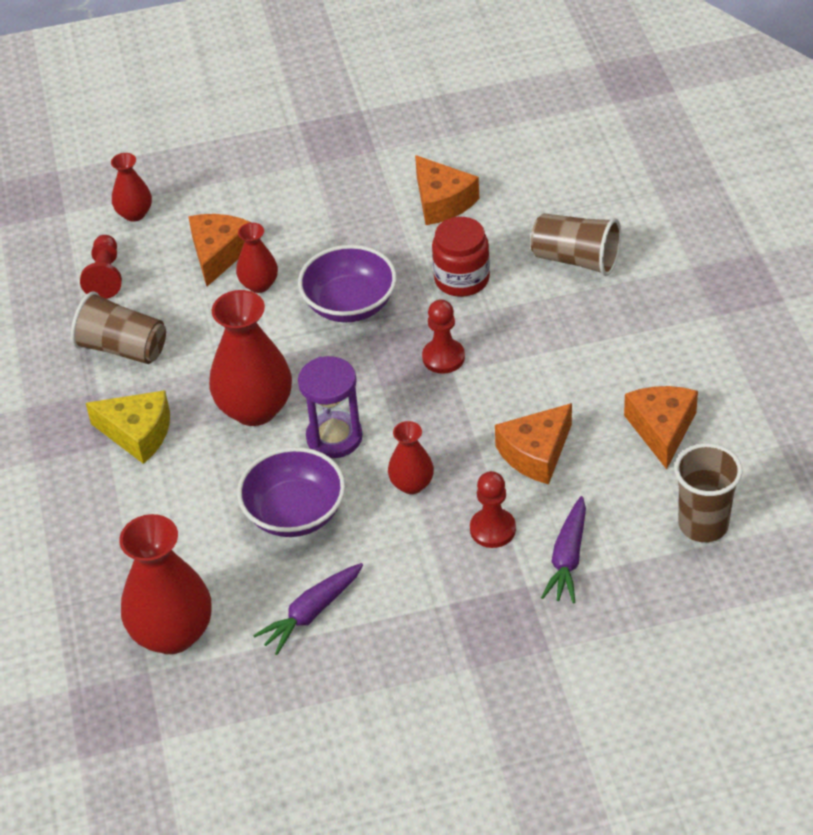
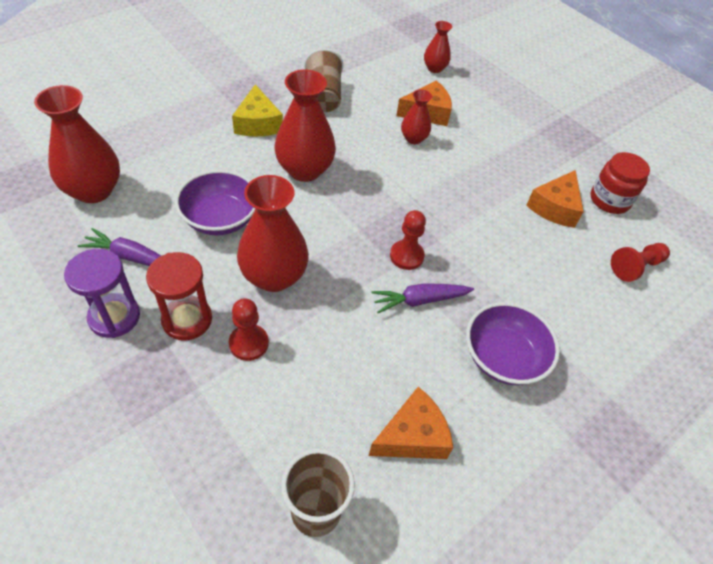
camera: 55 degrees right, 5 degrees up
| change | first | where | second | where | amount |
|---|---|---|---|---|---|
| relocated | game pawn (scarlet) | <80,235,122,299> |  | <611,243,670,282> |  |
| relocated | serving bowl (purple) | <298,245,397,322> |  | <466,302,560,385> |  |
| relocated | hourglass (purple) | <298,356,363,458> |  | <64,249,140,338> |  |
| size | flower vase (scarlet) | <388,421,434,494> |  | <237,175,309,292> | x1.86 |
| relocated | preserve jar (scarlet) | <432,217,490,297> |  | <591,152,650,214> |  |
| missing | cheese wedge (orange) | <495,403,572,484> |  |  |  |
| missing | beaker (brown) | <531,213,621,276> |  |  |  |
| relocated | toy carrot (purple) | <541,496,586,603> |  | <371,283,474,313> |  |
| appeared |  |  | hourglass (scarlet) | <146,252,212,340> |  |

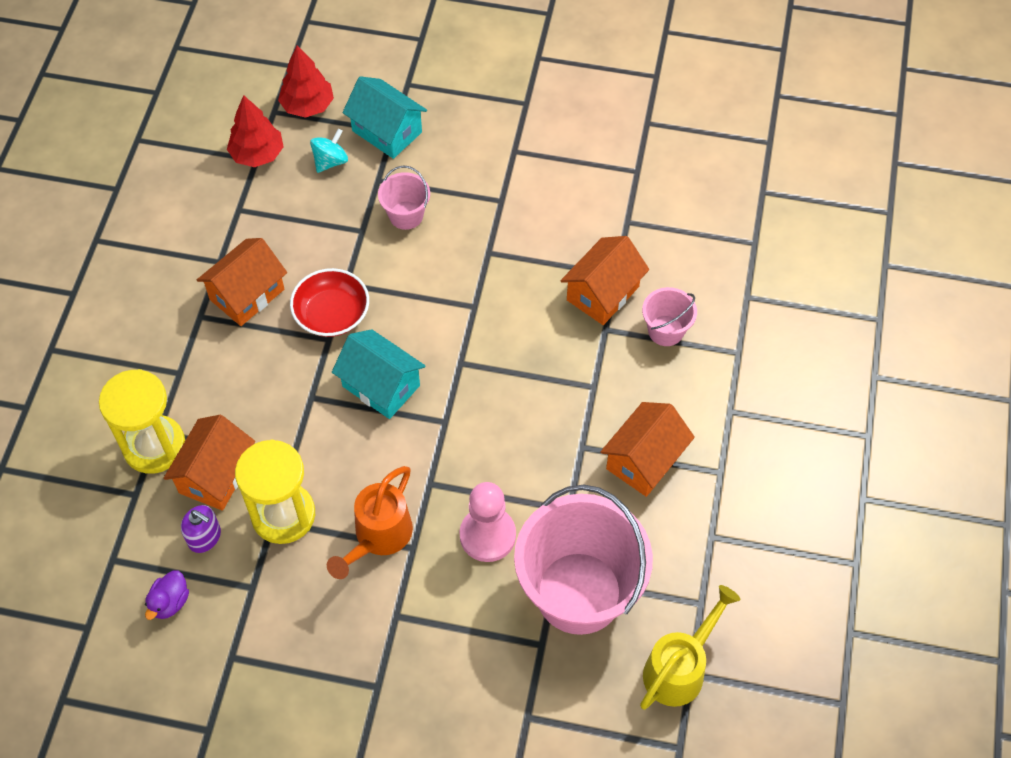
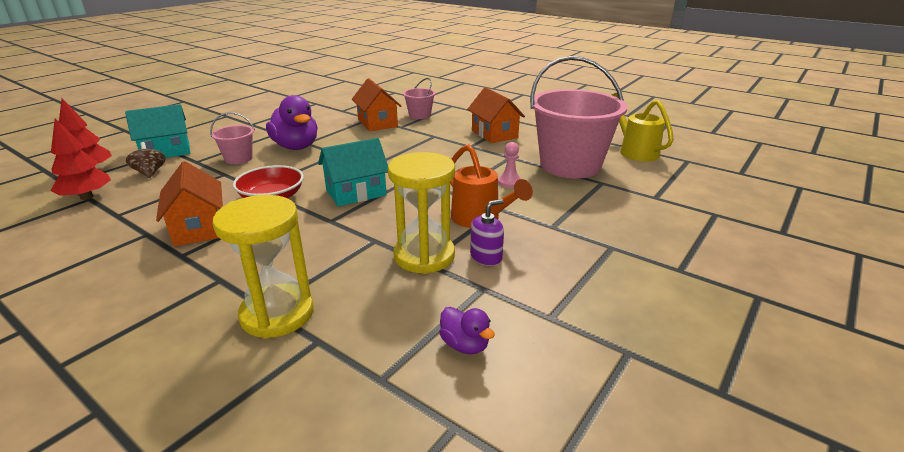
camera: 65 degrees left, 30 degrees down
| change | first | where | second | where | amount |
|---|---|---|---|---|---|
| missing | toy house (orange) | <163,415,255,511> |  |  |  |
| relocated | pump bottle (purple) | <181,505,221,553> |  | <470,199,504,266> |  |
| colour | toy top (aqua) | <310,128,348,173> | toy top (brown) | <126,142,166,178> |  |
| size | game pawn (pink) | <459,482,516,562> |  | <498,142,521,188> | x0.56 |
| appeared |  |  | duck (purple) | <266,95,318,150> |  |

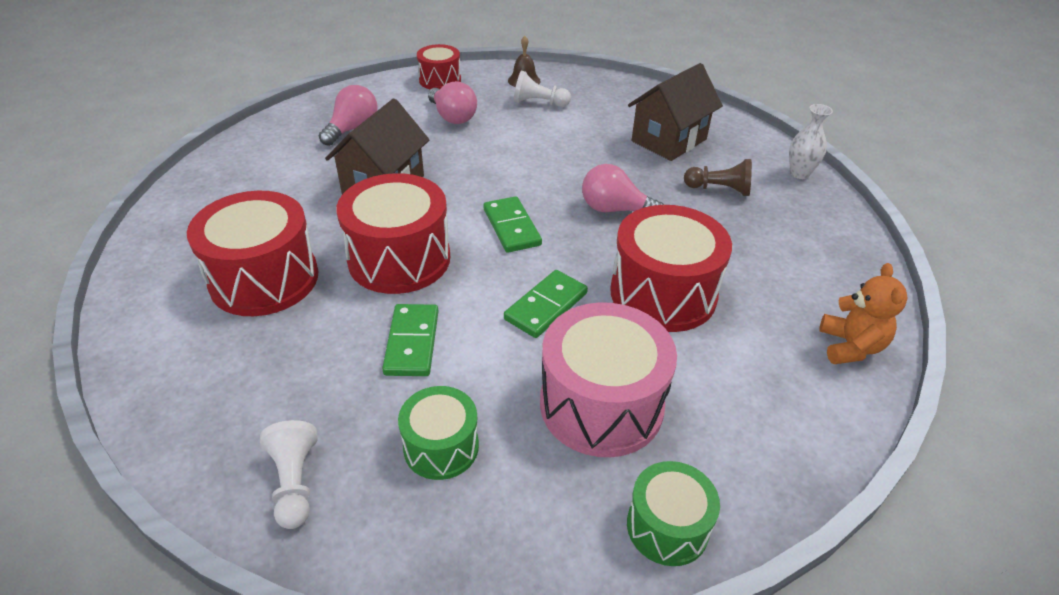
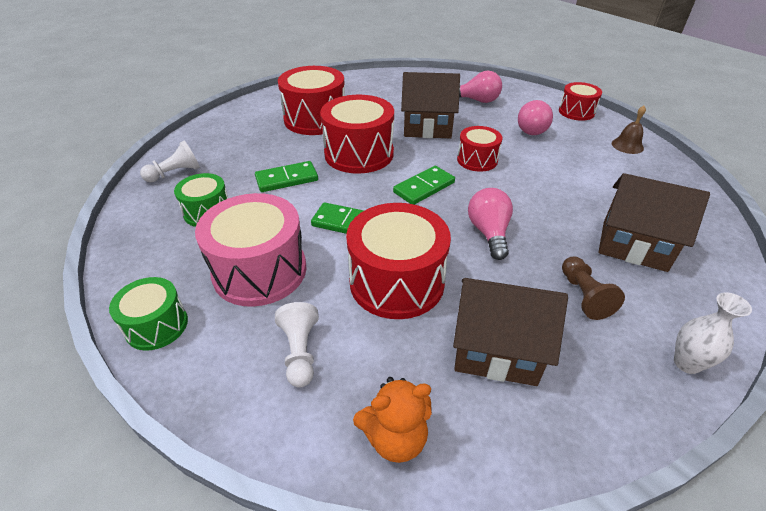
camera: 70 degrees right, 0 degrees up
| change | first | where | second | where | amount |
|---|---|---|---|---|---|
| relocated | game pawn (snow-white) | <514,71,571,107> |  | <275,302,319,388> |  |
| appeared |  |  | toy house (brown) | <453,278,568,386> |  |
| appeared |  |  | drum (scarlet) | <457,126,503,172> |  |

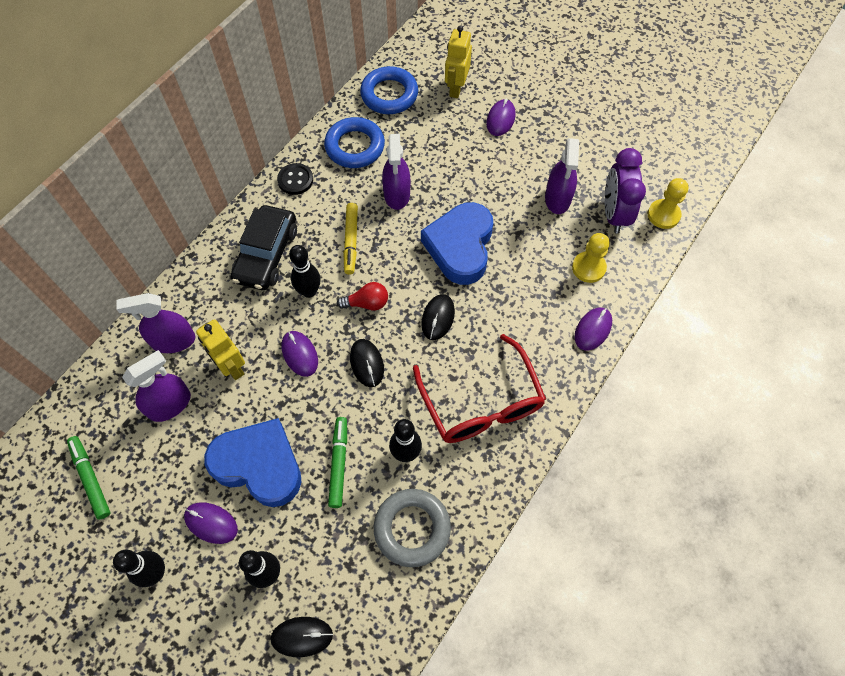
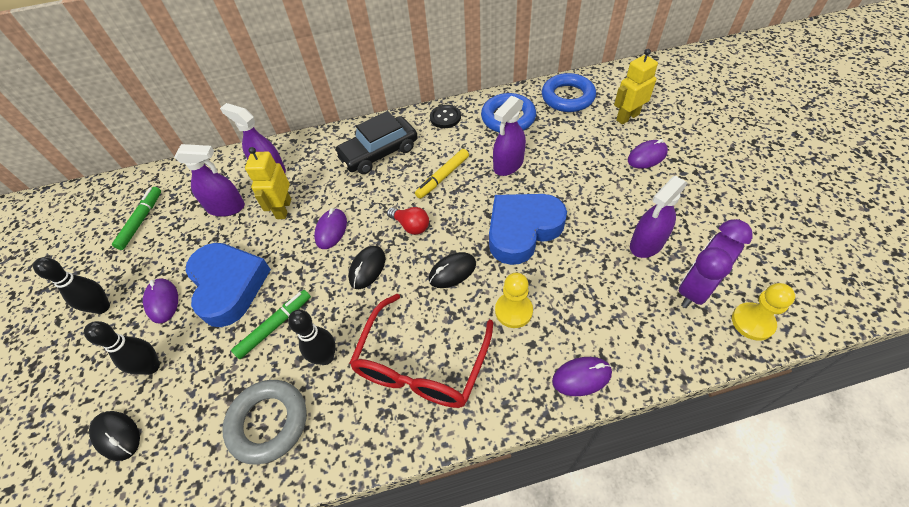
camera: 45 degrees right, 10 degrees down
| change | first | where | second | where | amount |
|---|---|---|---|---|---|
| missing | skittle (black) | <289,245,321,298> |  |  |  |
| relocated | game pawn (bright yellow) | <572,233,610,283> |  | <495,273,533,328> |  |

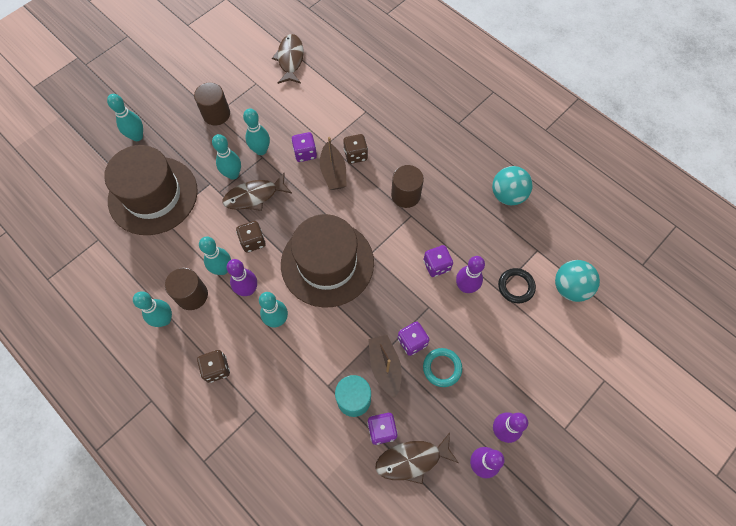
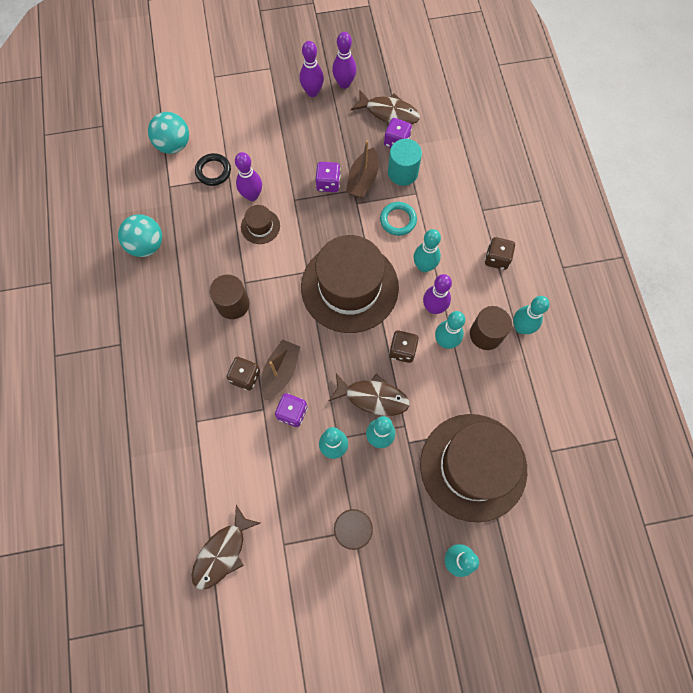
camera: 145 degrees left, 5 degrees up
| change | first | where | second | where | amount |
|---|---|---|---|---|---|
| exchanged | die (purple) | <423,245,453,277> | tall hat (brown) | <241,205,280,244> |  |
| relocated | hoop (aqua) | <423,348,462,387> |  | <380,202,417,236> |  |

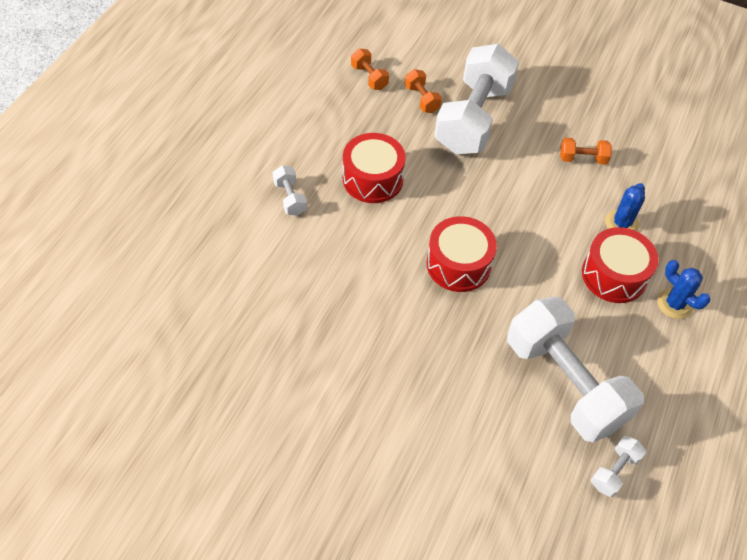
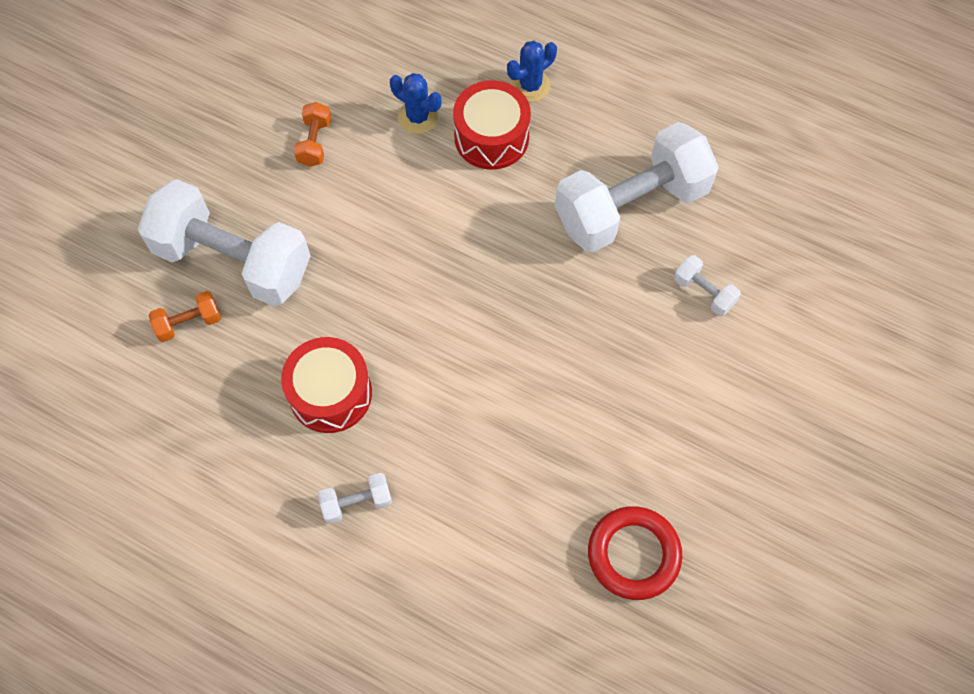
camera: 85 degrees left, 10 degrees up
| change | first | where | second | where | amount |
|---|---|---|---|---|---|
| missing | dumbbell (orange) | <351,48,389,90> |  |  |  |
| missing | drum (scarlet) | <426,216,497,292> |  |  |  |
| relocated | dumbbell (snow-white) | <591,436,646,497> |  | <674,255,741,316> |  |
| appeared |  |  | hoop (scarlet) | <588,506,683,600> |  |

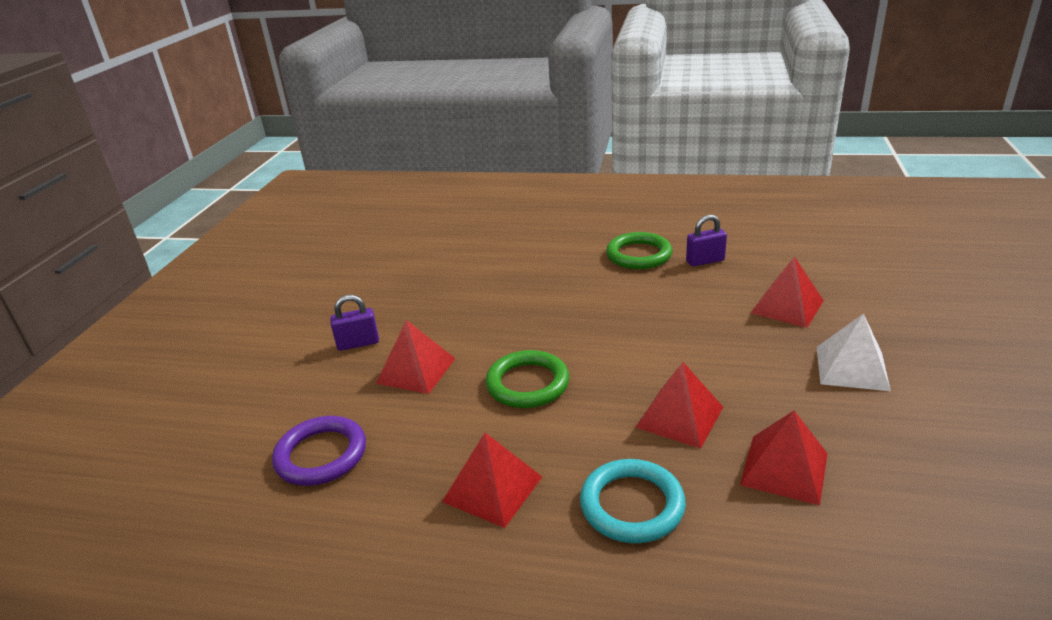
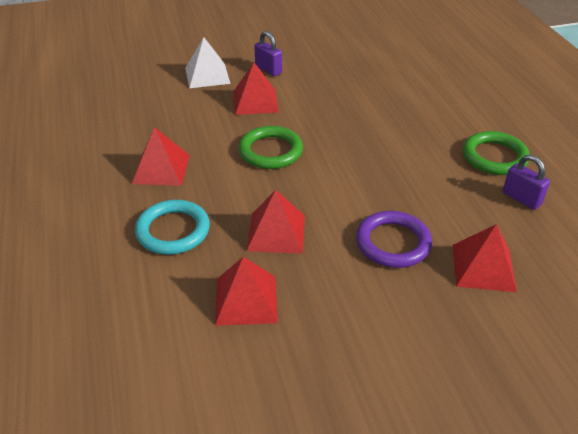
camera: 60 degrees right, 10 degrees up
| change | first | where | second | where | amount |
|---|---|---|---|---|---|
| relocated | hoop (purple) | <272,416,366,486> |  | <356,211,432,268> |  |
| relocated | solid pyramid (snow-white) | <816,313,891,391> |  | <185,37,231,88> |  |

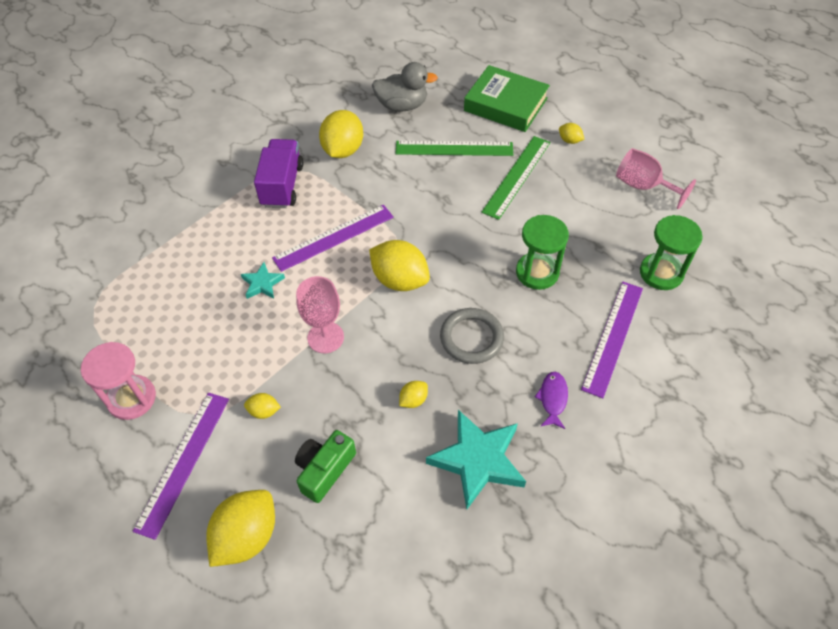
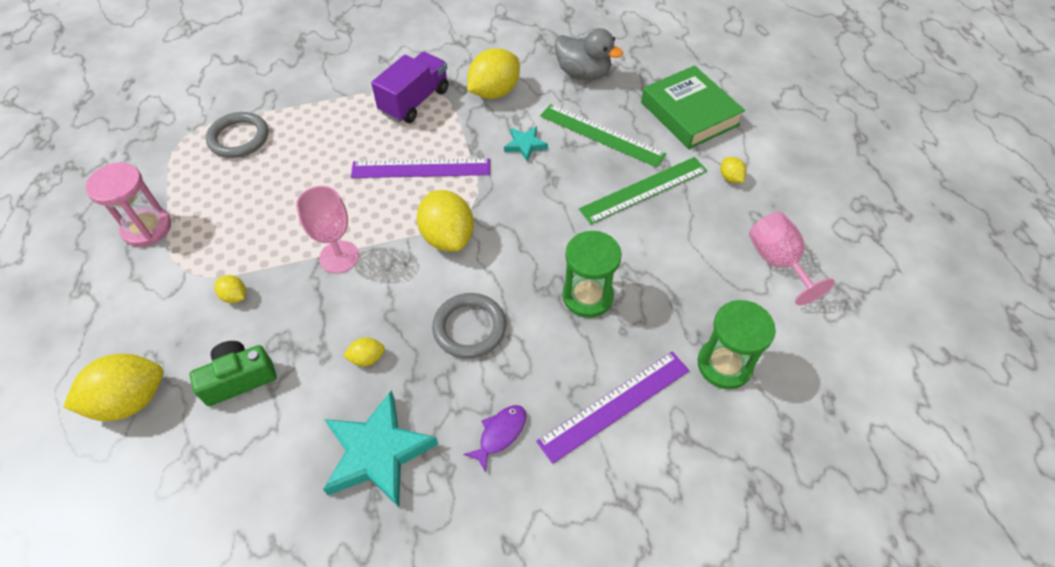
camera: 30 degrees right, 0 degrees up
| change | first | where | second | where | amount |
|---|---|---|---|---|---|
| missing | measuring stick (purple) | <132,393,229,540> |  |  |  |
| relocated | star (aqua) | <241,262,285,299> |  | <504,126,548,162> |  |
| appeared |  |  | hoop (grey) | <206,112,268,158> |  |

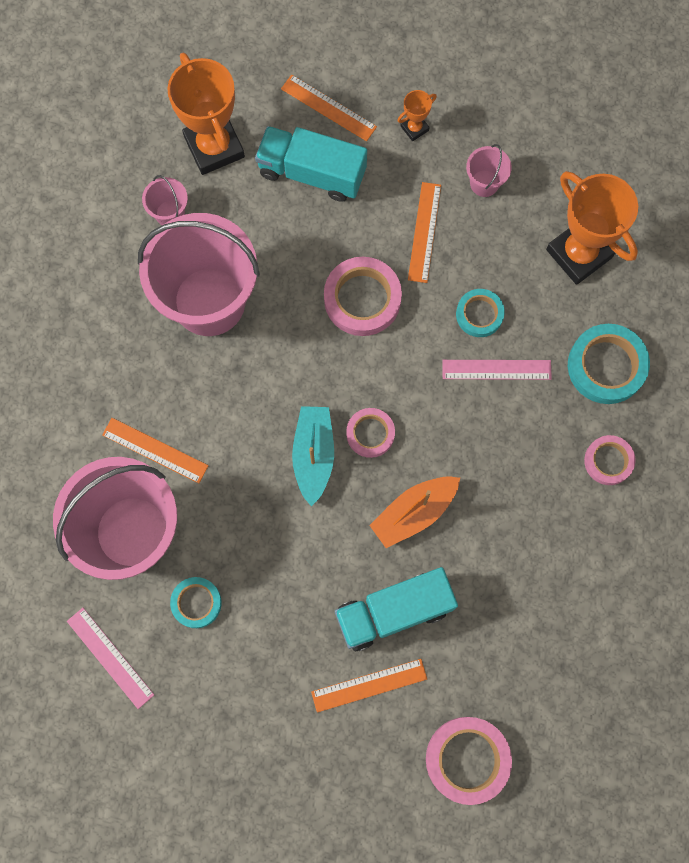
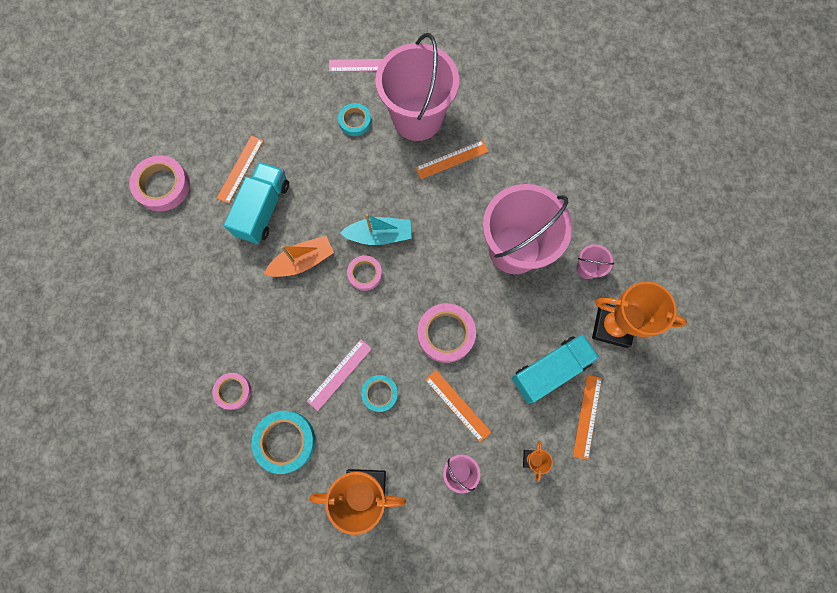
camera: 130 degrees right, 0 degrees up
| change | first | where | second | where | amount |
|---|---|---|---|---|---|
| spun | measuring stick (orange) | <281,75,377,141> |  | <573,374,602,460> | 60 degrees counterclockwise |
| spun | toy boat (aqua) | <292,406,334,506> |  | <340,214,412,245> | 45 degrees counterclockwise |
| spun | toy boat (orange) | <369,476,460,548> |  | <264,236,334,277> | 60 degrees clockwise |

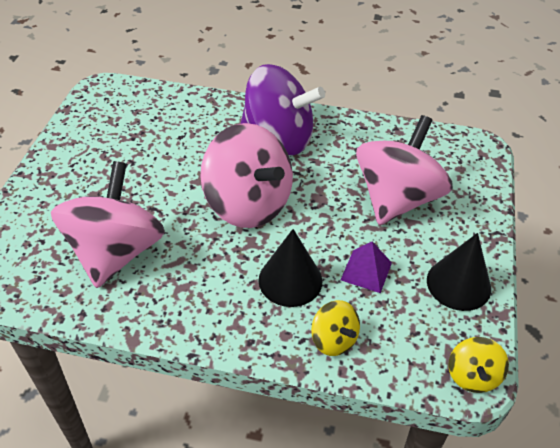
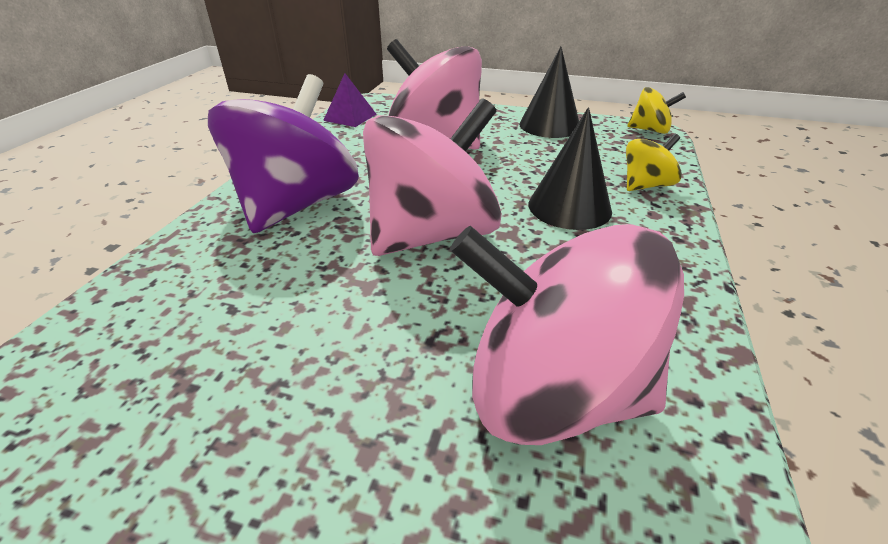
camera: 85 degrees left, 10 degrees down
| change | first | where | second | where | amount |
|---|---|---|---|---|---|
| relocated | solid pyramid (purple) | <341,242,392,293> |  | <323,73,376,127> |  |

